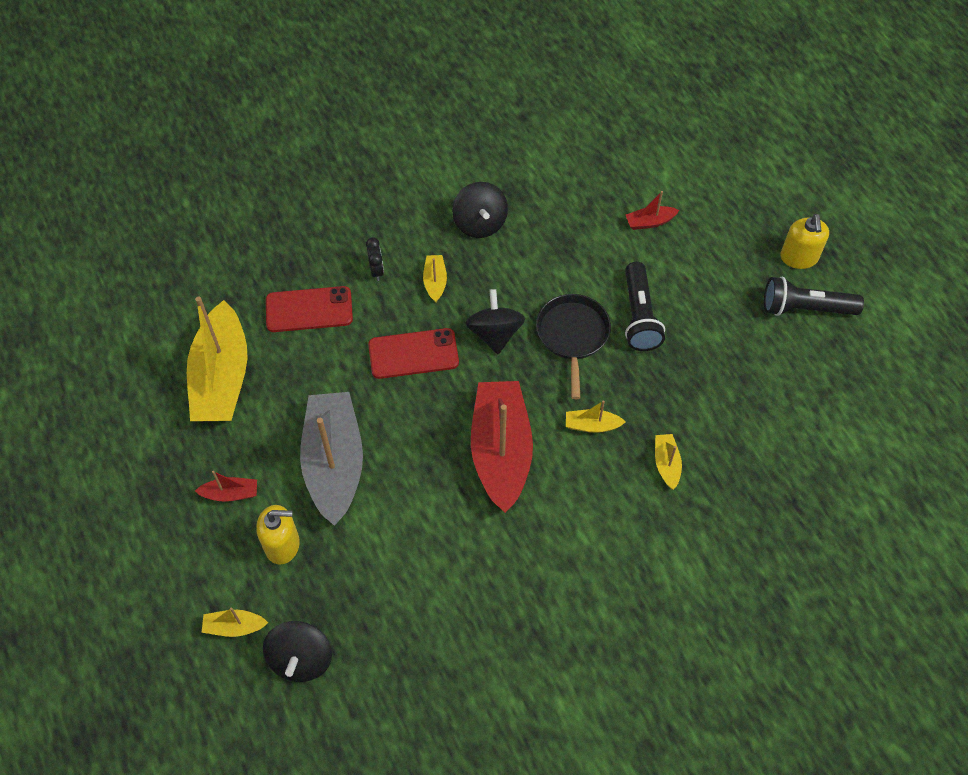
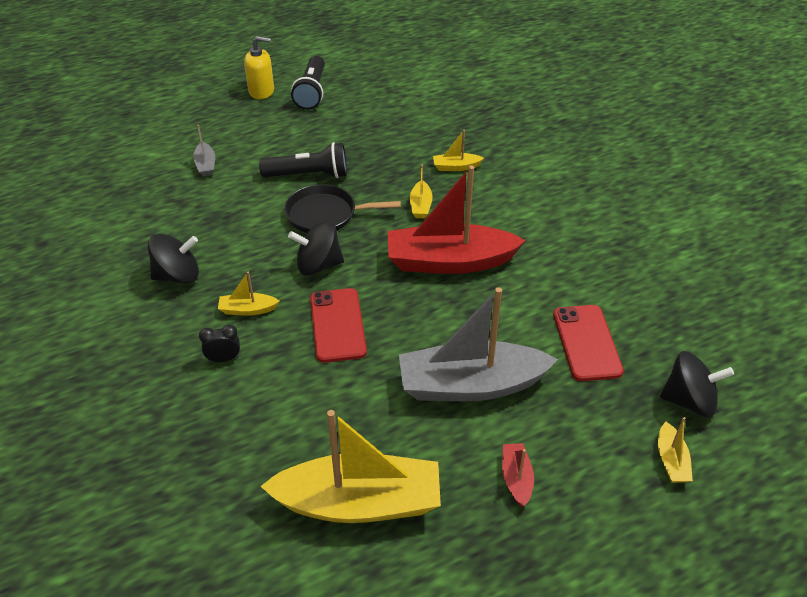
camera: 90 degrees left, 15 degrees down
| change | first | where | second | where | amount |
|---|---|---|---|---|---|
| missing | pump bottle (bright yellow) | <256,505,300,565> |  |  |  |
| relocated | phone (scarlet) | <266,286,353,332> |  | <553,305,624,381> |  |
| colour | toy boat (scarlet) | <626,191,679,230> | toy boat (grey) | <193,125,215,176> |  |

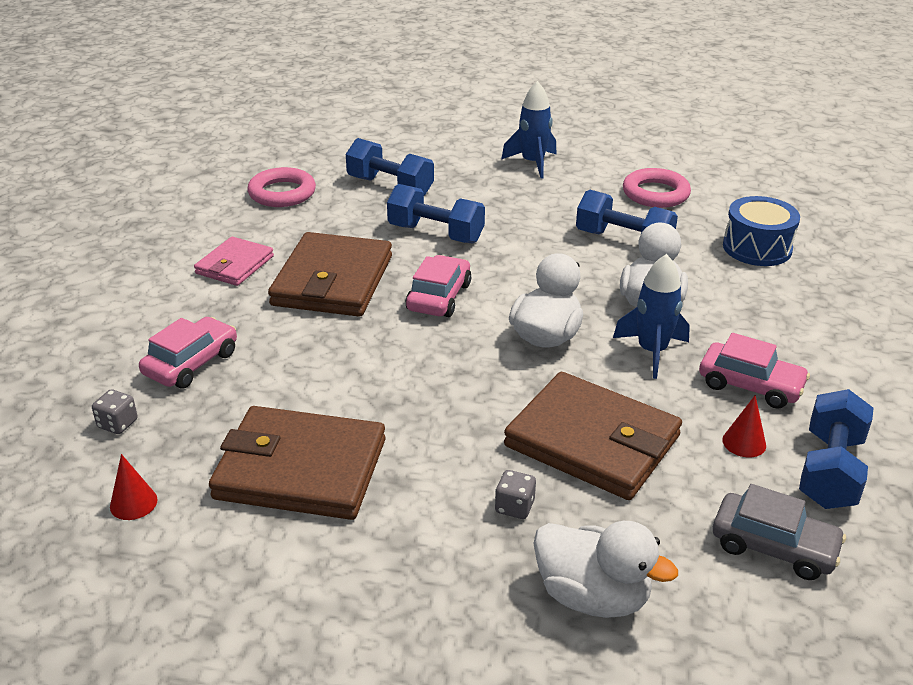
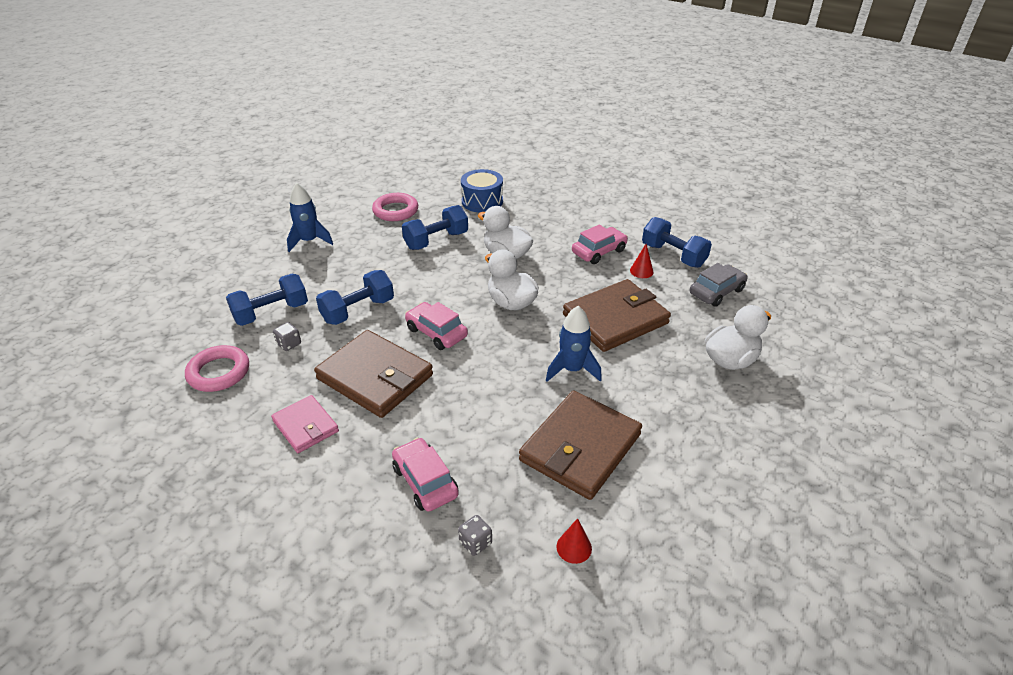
camera: 65 degrees left, 5 degrees up
| change | first | where | second | where | amount |
|---|---|---|---|---|---|
| relocated | die (grey) | <495,470,536,519> |  | <273,322,301,351> |  |
| relocated | rocket (royal blue) | <613,254,690,379> |  | <546,306,602,382> |  |

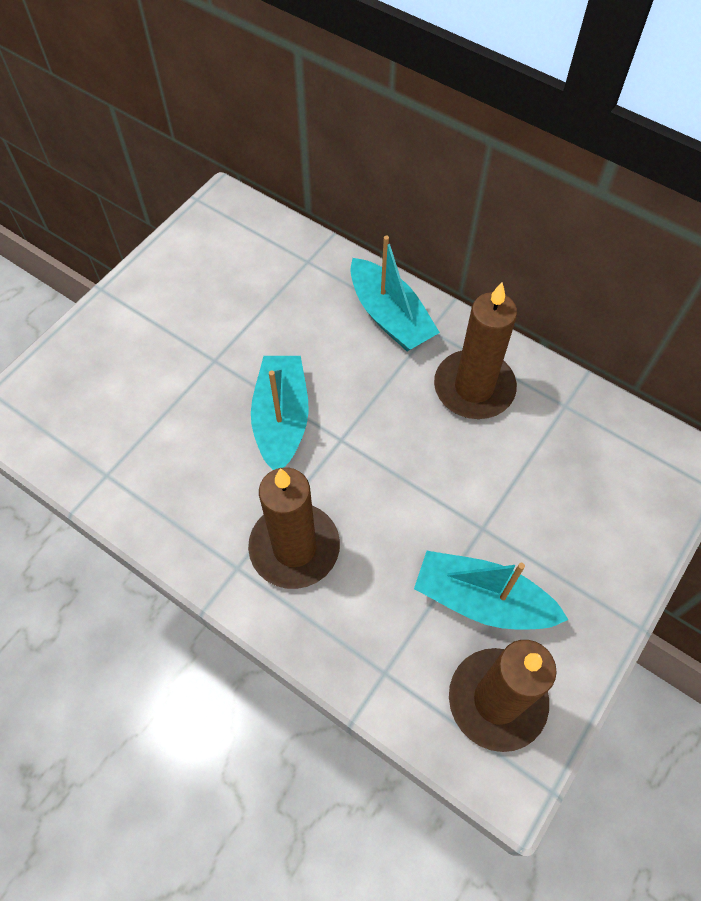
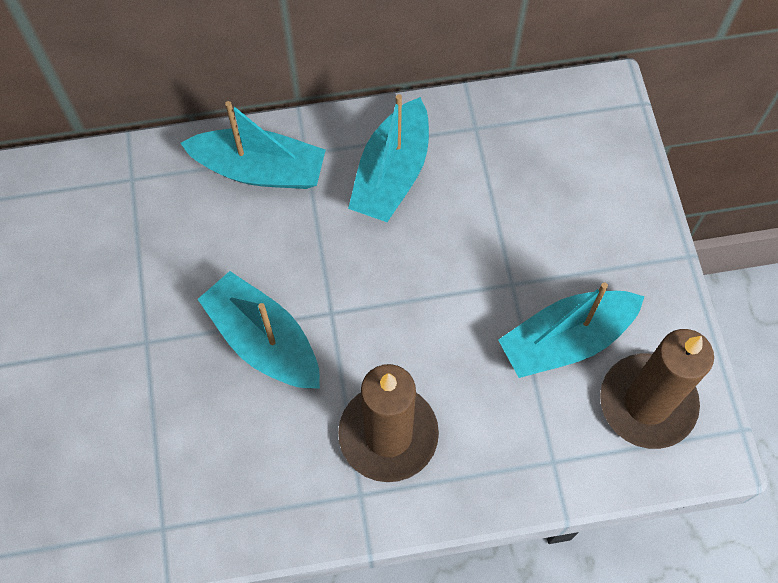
camera: 45 degrees left, 5 degrees up
| change | first | where | second | where | amount |
|---|---|---|---|---|---|
| exchanged | wax candle (brown) | <434,282,517,419> | toy boat (aqua) | <348,94,429,222> |  |

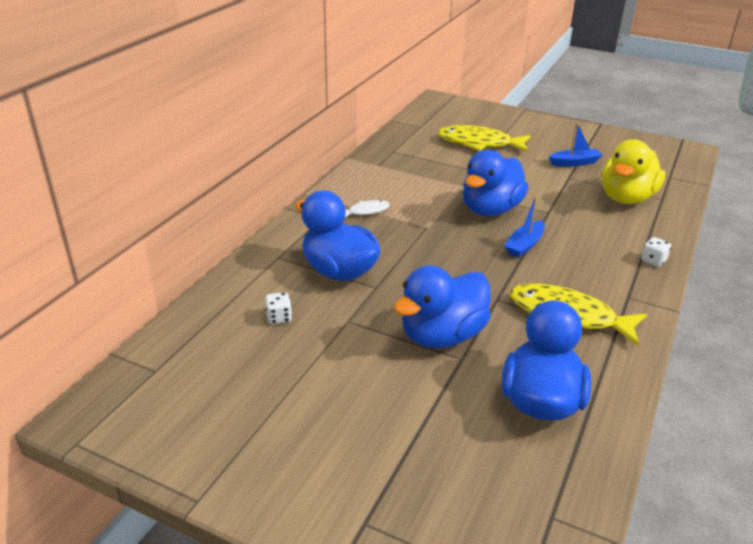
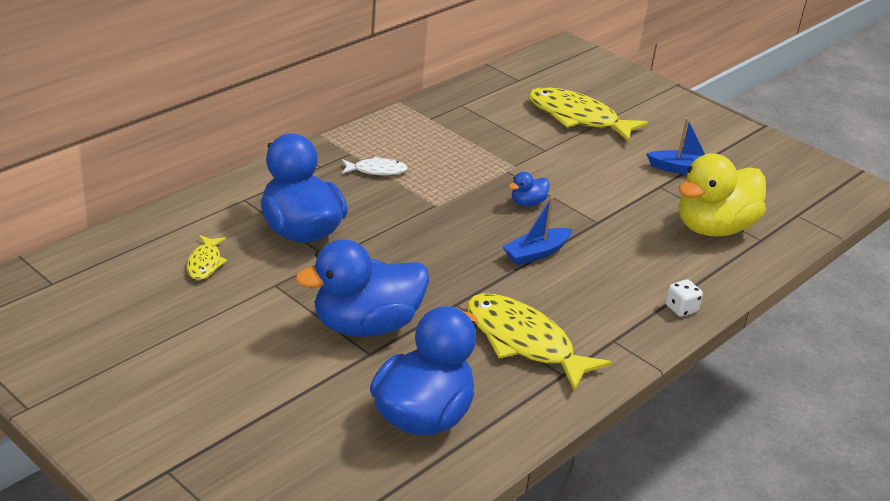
camera: 15 degrees right, 0 degrees up
| change | first | where | second | where | amount |
|---|---|---|---|---|---|
| exchanged | die (snow-white) | <265,292,292,324> | fish figure (bright yellow) | <187,235,227,280> |  |
| size | duck (royal blue) | <463,150,529,216> |  | <509,172,550,206> | x0.42 |

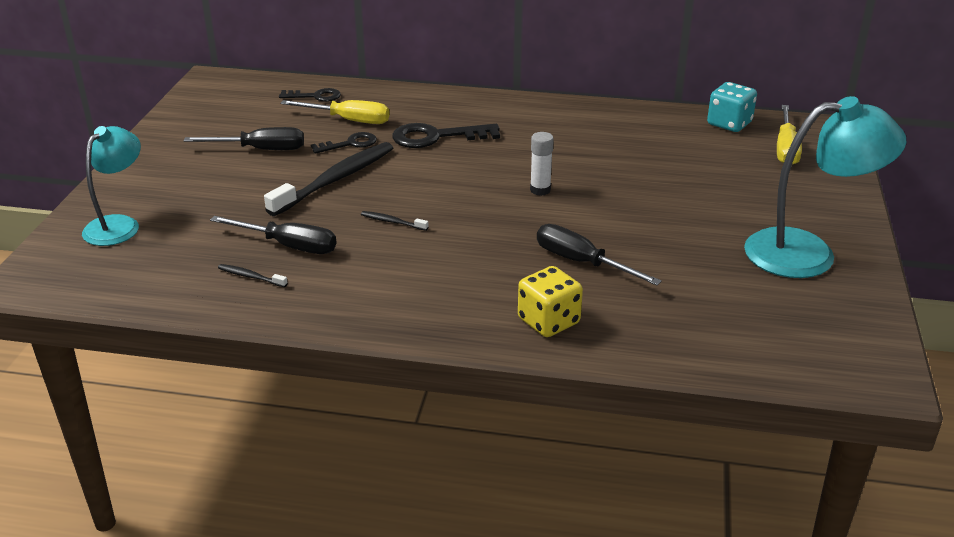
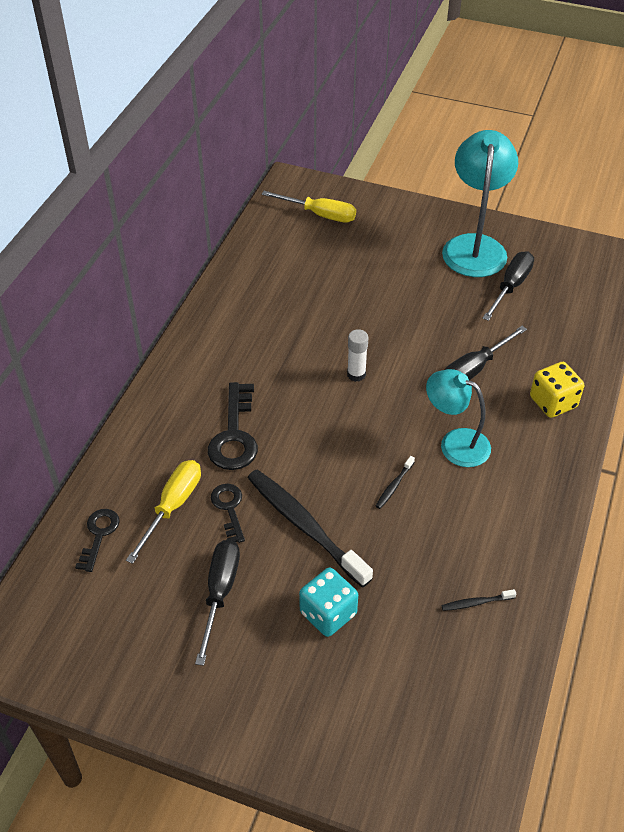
camera: 80 degrees left, 15 degrees up
| change | first | where | second | where | amount |
|---|---|---|---|---|---|
| relocated | lamp (aqua) | <82,126,141,246> |  | <426,369,491,467> |  |
| relocated | hand screwdriver (black) | <210,216,336,254> |  | <482,251,534,321> |  |
| spun | toothbrush (black) | <218,264,288,287> |  | <441,589,516,611> | 45 degrees clockwise |
| relocated | die (aqua) | <707,82,757,132> |  | <299,568,358,637> |  |

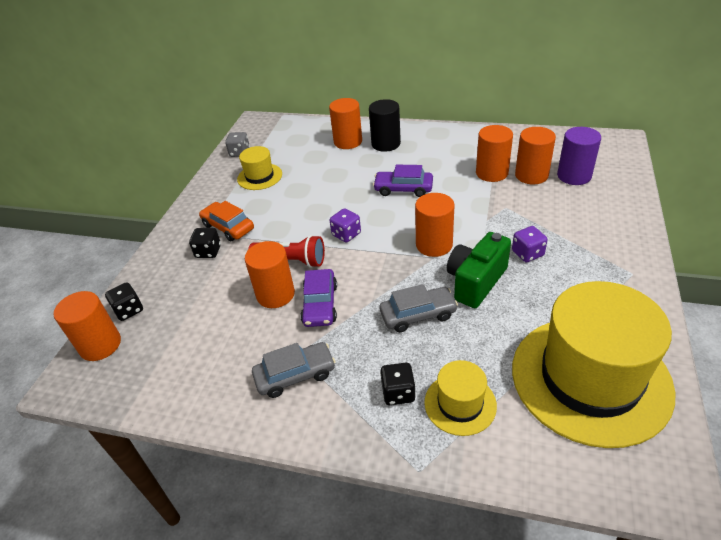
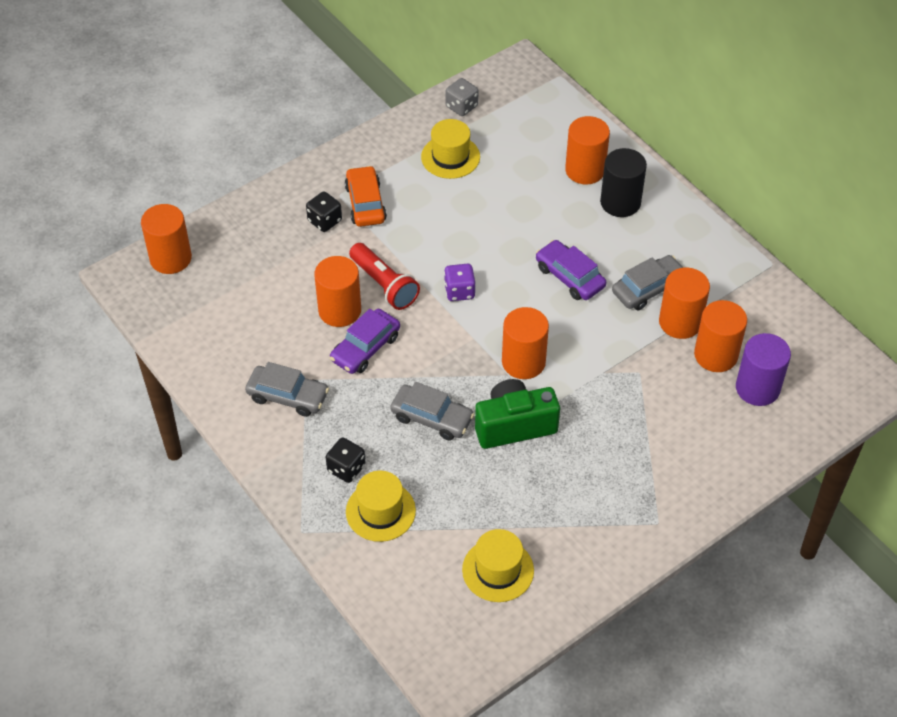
camera: 35 degrees right, 10 degrees up
| change | first | where | second | where | amount |
|---|---|---|---|---|---|
| missing | die (black) | <105,282,143,321> |  |  |  |
| missing | die (purple) | <512,226,548,262> |  |  |  |
| size | tall hat (bright yellow) | <512,281,676,448> |  | <462,529,534,602> | x0.46 |
| appeared |  |  | car (grey) | <612,255,685,310> |  |

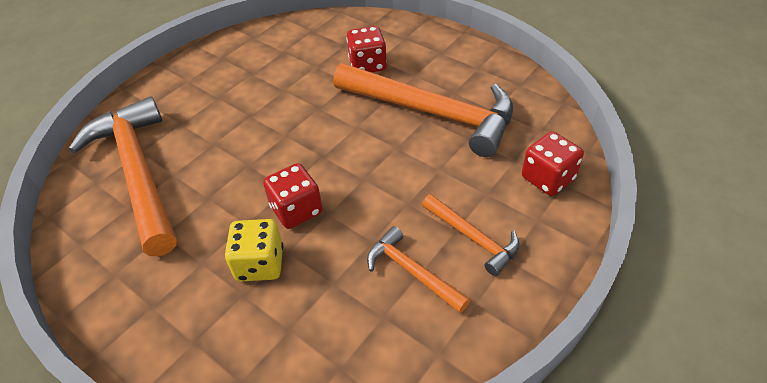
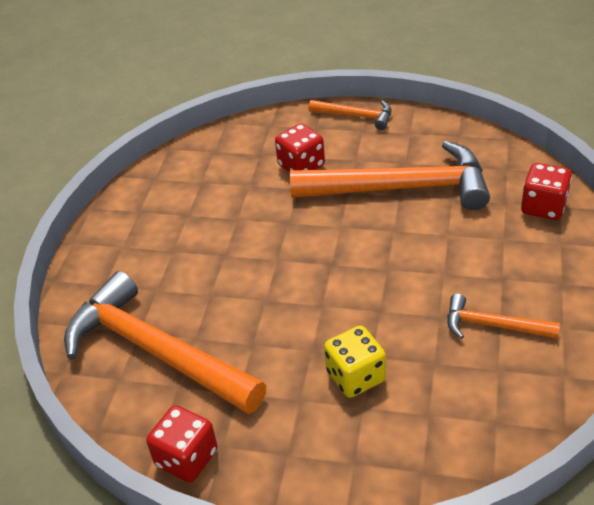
camera: 25 degrees left, 5 degrees down
| change | first | where | second | where | amount |
|---|---|---|---|---|---|
| relocated | die (scarlet) | <263,163,323,229> |  | <146,405,218,483> |  |
| relocated | carpenter's hammer (orange) | <422,194,520,276> |  | <309,100,392,130> |  |

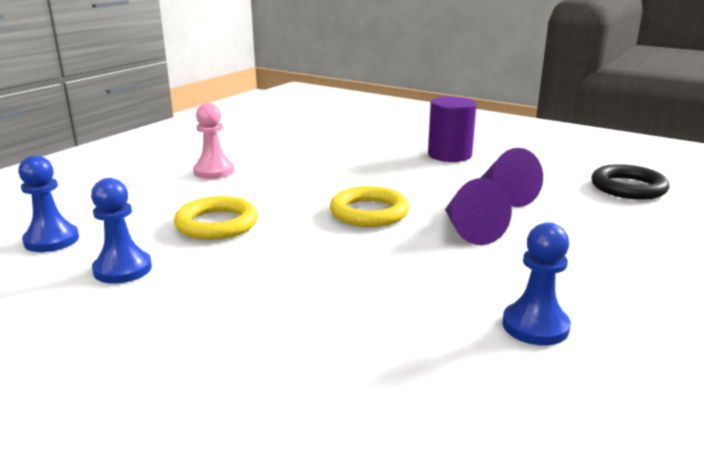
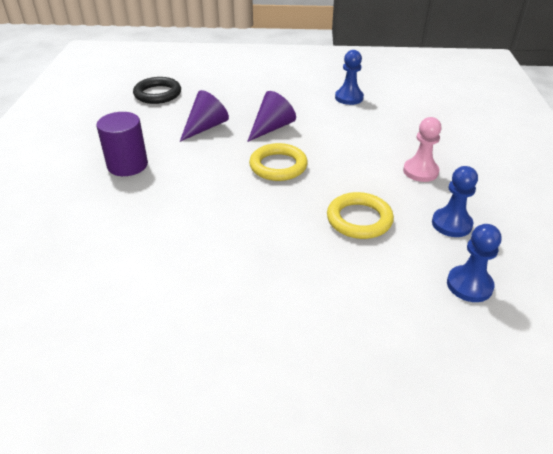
camera: 120 degrees left, 15 degrees up
| change | first | where | second | where | amount |
|---|---|---|---|---|---|
| relocated | game pawn (pink) | <193,103,234,179> |  | <403,117,442,182> |  |

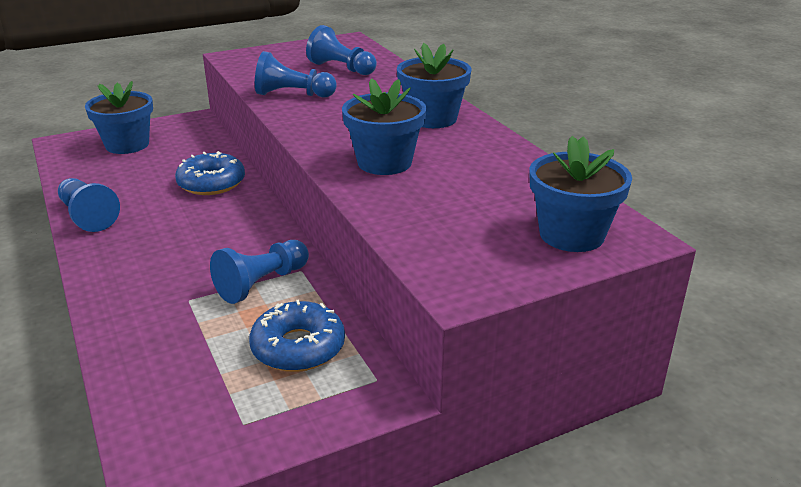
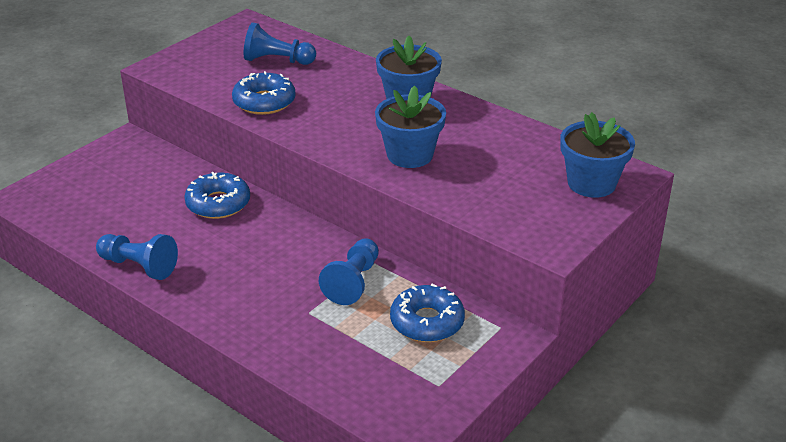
camera: 25 degrees left, 5 degrees up
| change | first | where | second | where | amount |
|---|---|---|---|---|---|
| missing | plant pot (royal blue) | <85,81,153,154> |  |  |  |
| exchanged | game pawn (royal blue) | <255,51,337,98> | glazed donut (royal blue) | <232,71,296,115> |  |

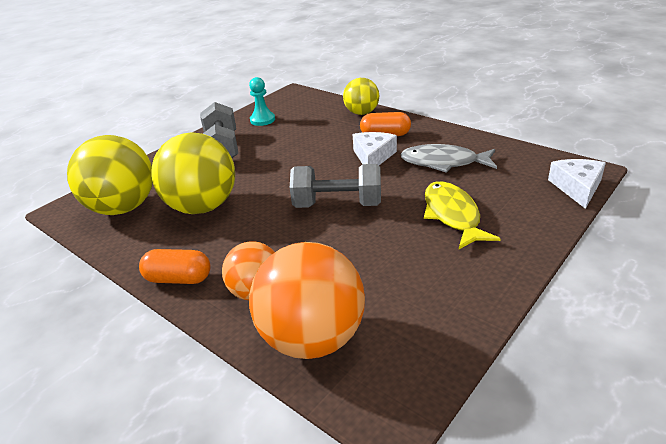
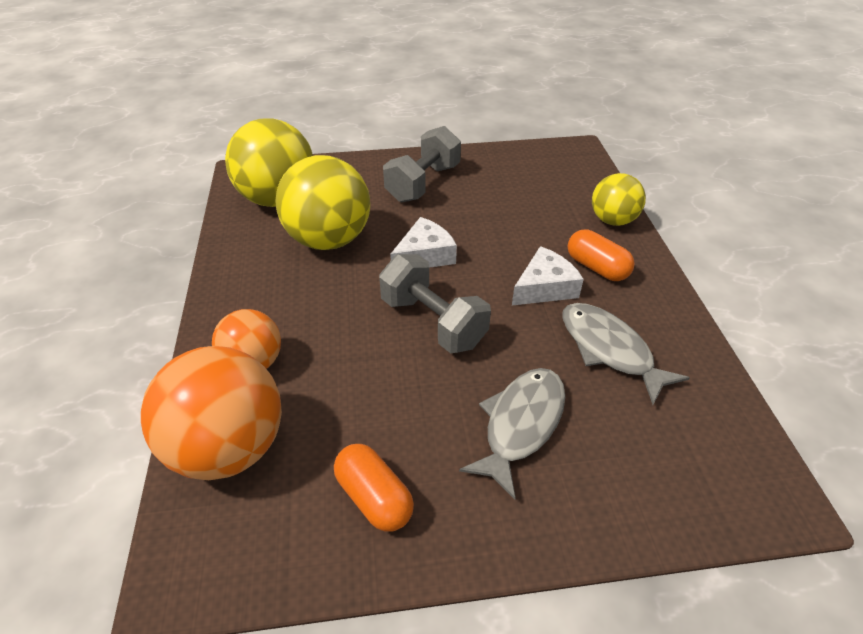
camera: 40 degrees right, 10 degrees up
| change | first | where | second | where | amount |
|---|---|---|---|---|---|
| relocated | pill (orange) | <139,249,211,284> |  | <334,444,414,532> |  |
| missing | game pawn (aqua) | <249,77,275,126> |  |  |  |
| colour | fish figure (bright yellow) | <424,181,501,249> | fish figure (grey) | <459,368,565,499> |  |
| relocated | cheese wedge (snow-white) | <548,159,606,209> |  | <390,217,457,268> |  |

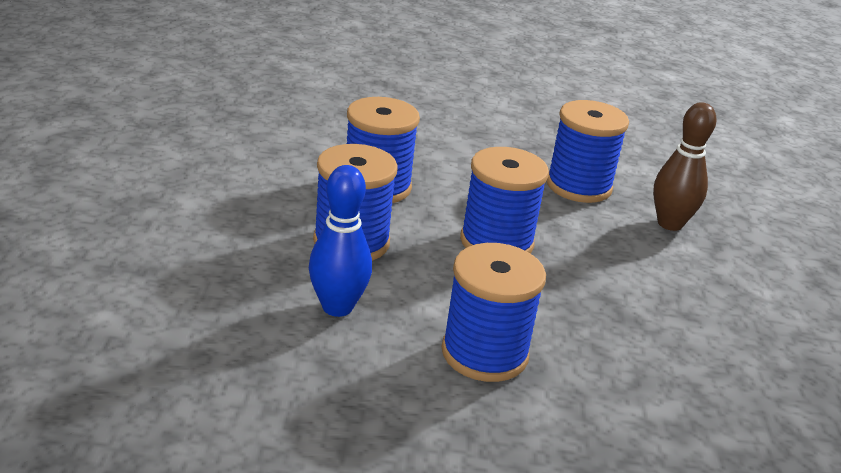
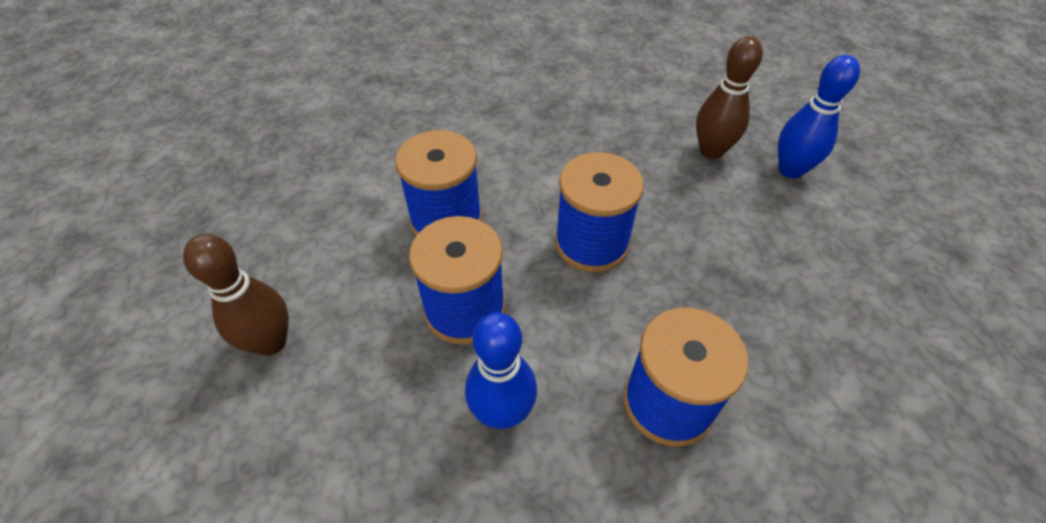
camera: 20 degrees left, 20 degrees up
| change | first | where | second | where | amount |
|---|---|---|---|---|---|
| missing | spool (royal blue) | <547,100,629,203> |  |  |  |
| appeared |  |  | skittle (brown) | <183,234,289,356> |  |
| appeared |  |  | skittle (royal blue) | <778,55,860,178> |  |

